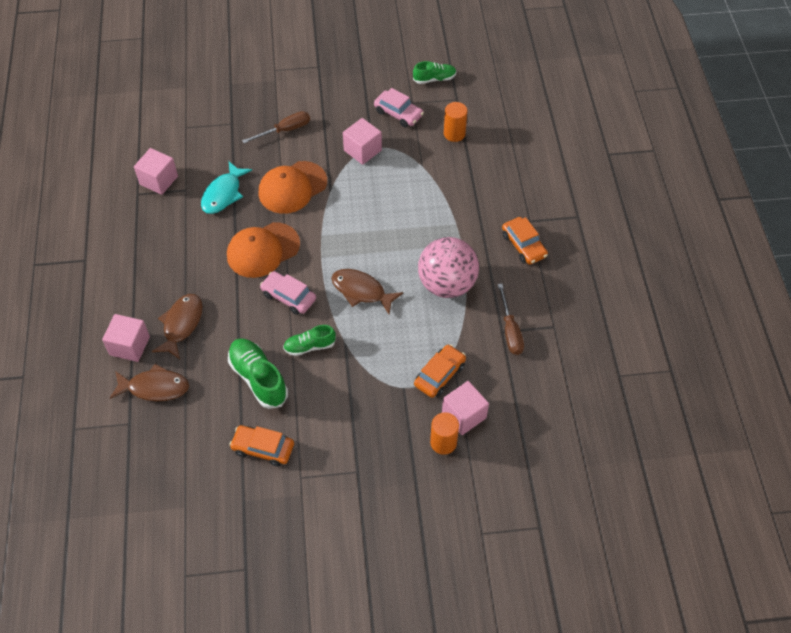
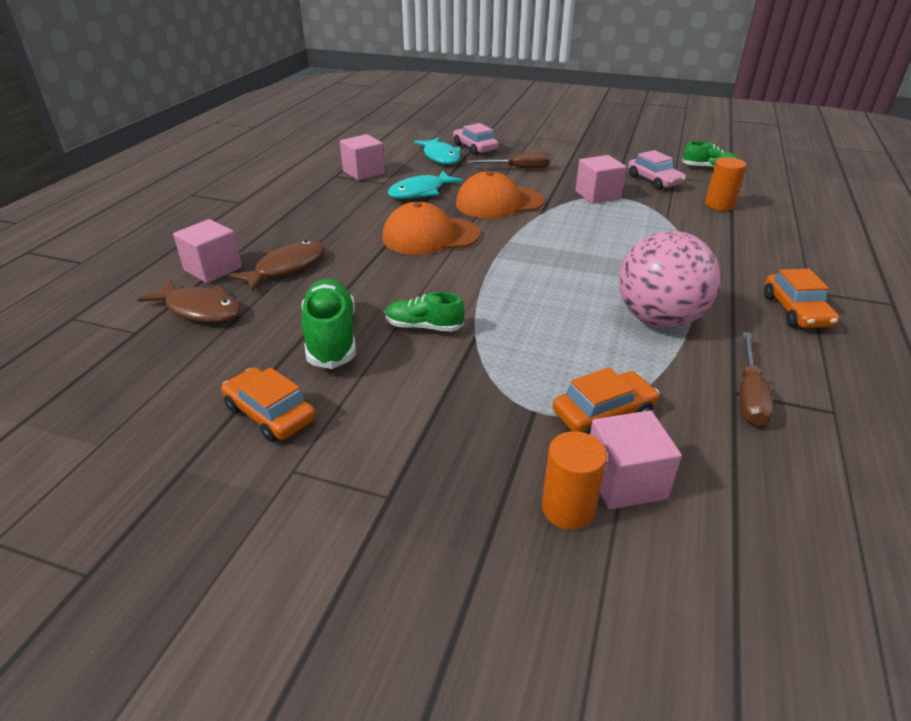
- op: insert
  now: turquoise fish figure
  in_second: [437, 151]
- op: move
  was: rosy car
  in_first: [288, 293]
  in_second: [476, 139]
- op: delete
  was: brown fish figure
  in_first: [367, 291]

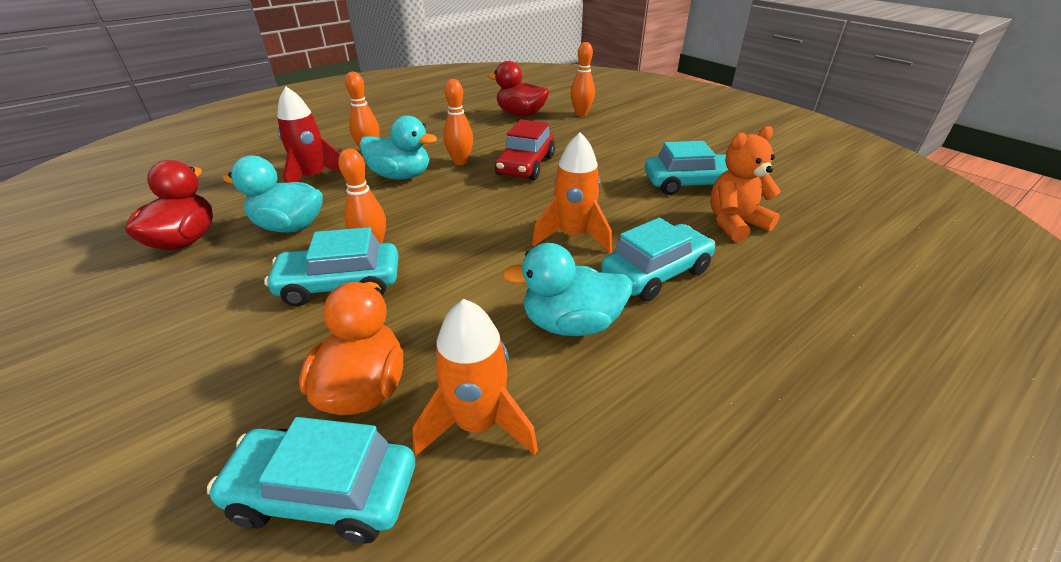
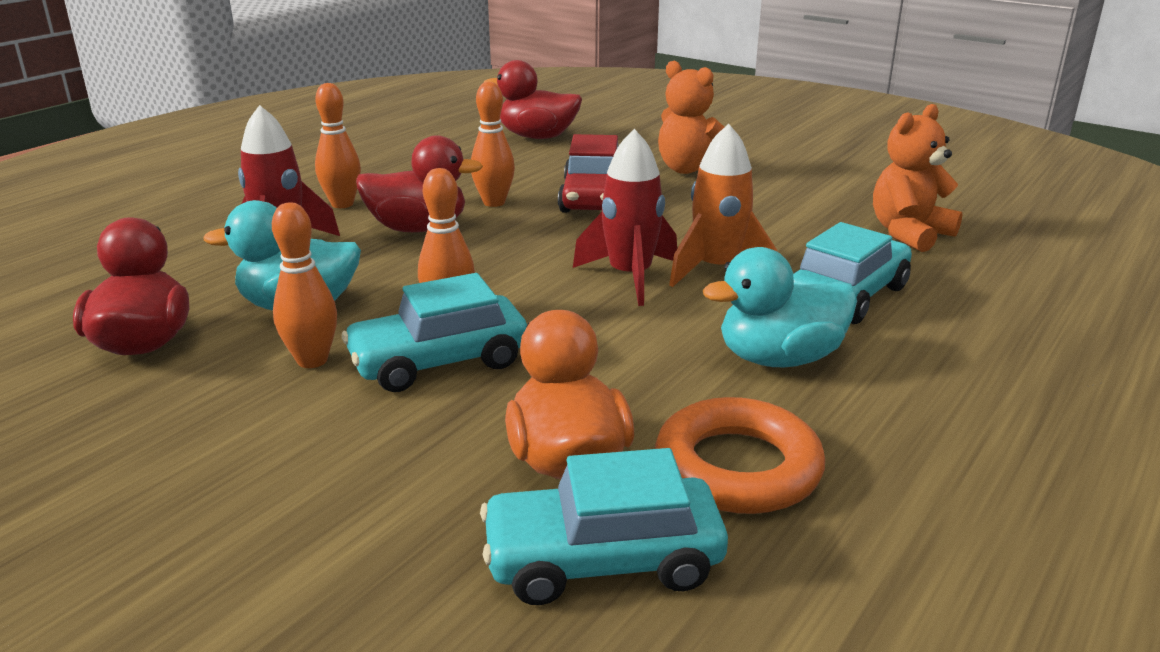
- op: move
  was: bright orange tenpin
  in_first: [583, 79]
  in_second: [304, 285]
- op: recolor
  was: turquoise toy duck
  now: scarlet toy duck
  in_first: [398, 147]
  in_second: [419, 183]
- op: insert
  now: scarlet toy rocket
  in_second: [625, 217]
- op: replace
  was: bright orange toy rocket
  now: bright orange hoop
  in_first: [475, 377]
  in_second: [740, 455]
- op: insert
  now: bright orange teddy
  in_second: [691, 117]
- op: delete
  was: turquoise car
  in_first: [686, 168]

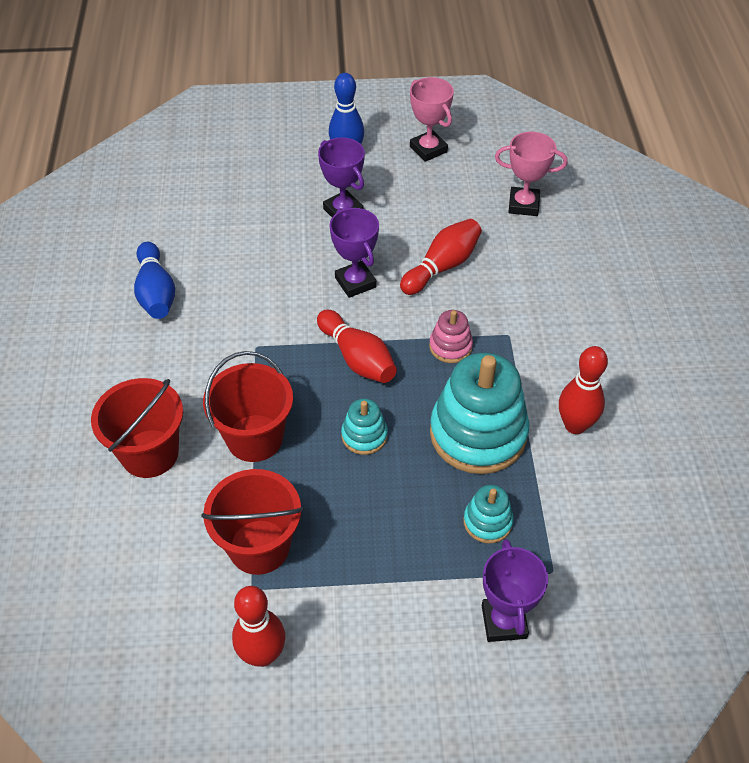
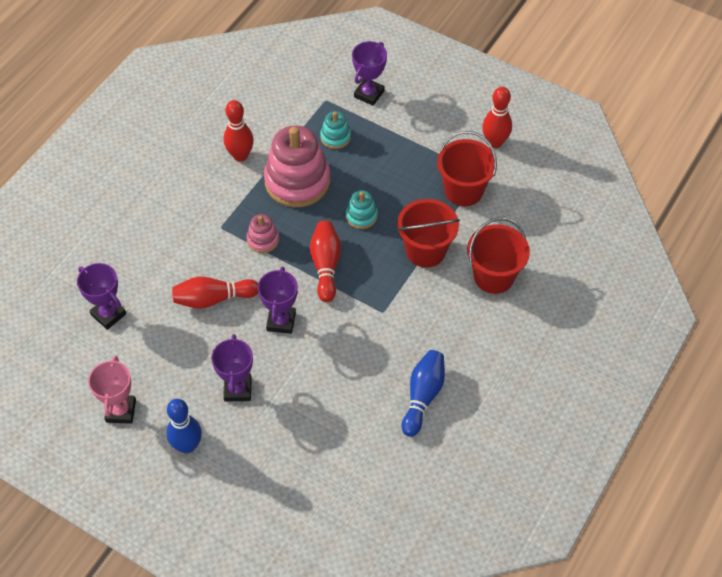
- op: recolor
  was: rosy prize cup
  now: purple prize cup
  in_first: [531, 174]
  in_second: [101, 296]
- op: recolor
  was: turquoise stacking rings
  now: rosy stacking rings
  in_first: [479, 413]
  in_second: [297, 166]

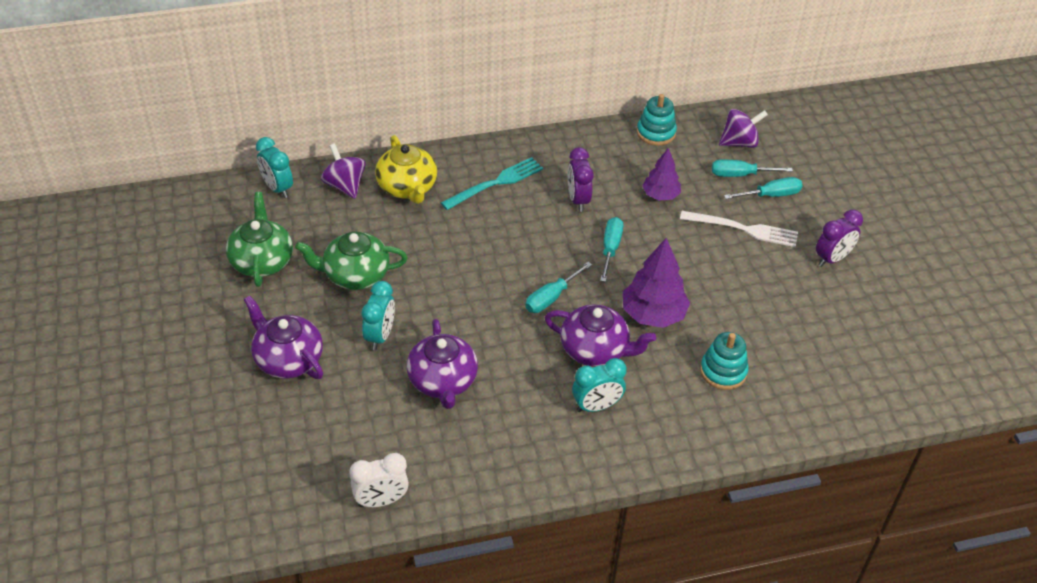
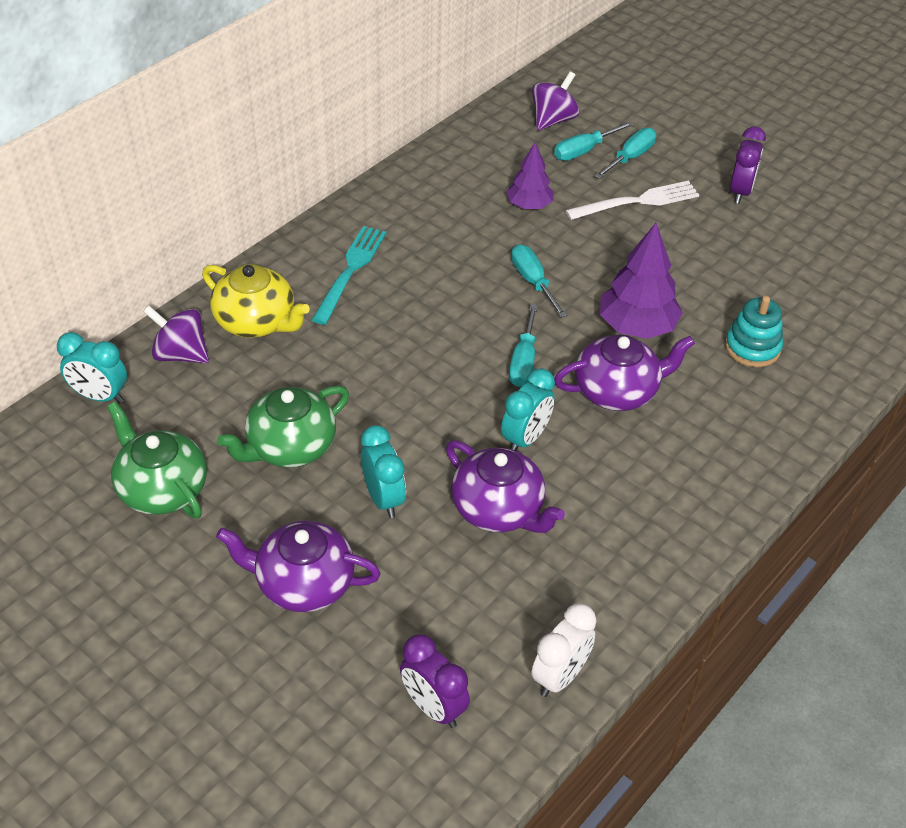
- op: move
  was: purple alarm clock
  in_first: [581, 179]
  in_second: [435, 681]
- op: move
  was: turquoise alarm clock
  in_first: [599, 385]
  in_second: [528, 409]
- op: delete
  was: turquoise stacking rings
  in_first: [657, 120]

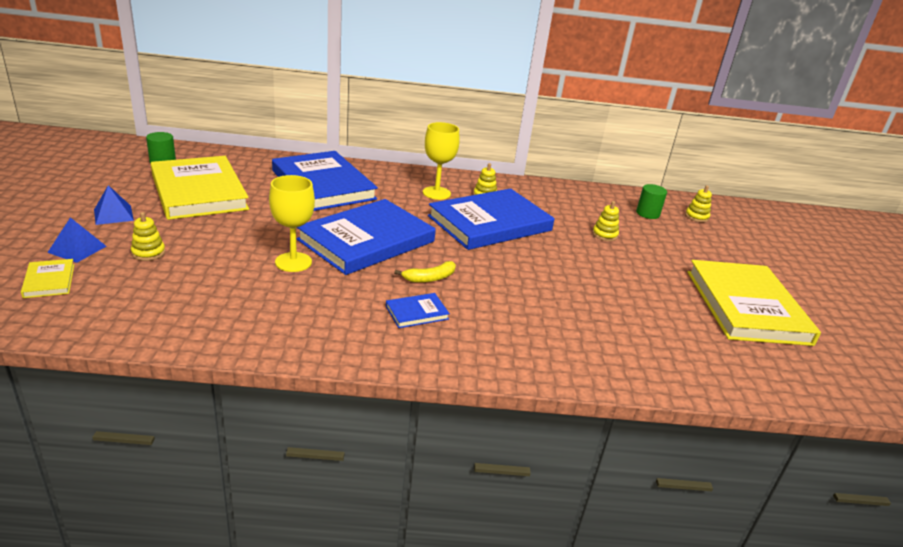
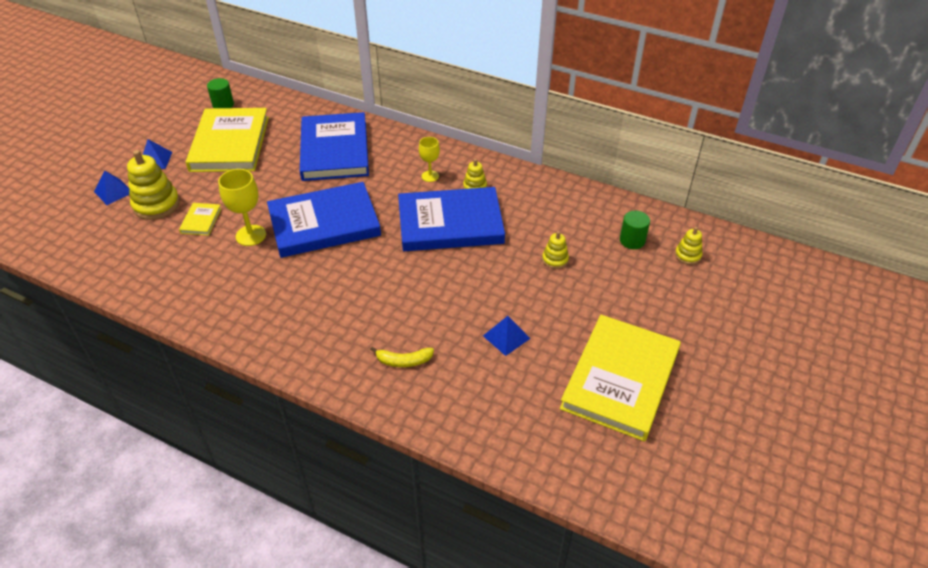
- op: resize
  was: bright yellow stacking rings
  in_first: [148, 236]
  in_second: [153, 185]
  ratio: 1.87
- op: move
  was: bright yellow hardcover
  in_first: [47, 278]
  in_second: [200, 219]
- op: move
  was: bright yellow banana
  in_first: [425, 272]
  in_second: [402, 357]
- op: resize
  was: bright yellow chalice
  in_first: [441, 161]
  in_second: [429, 159]
  ratio: 0.63
- op: insert
  now: blue solid pyramid
  in_second: [507, 336]
- op: delete
  was: blue hardcover
  in_first: [418, 310]

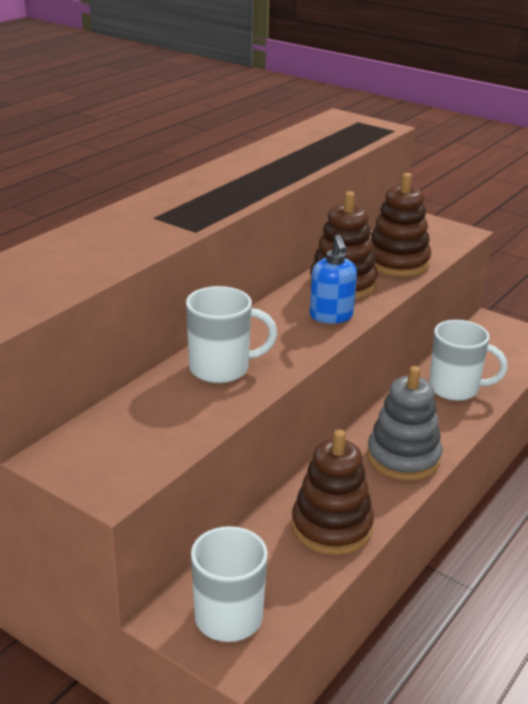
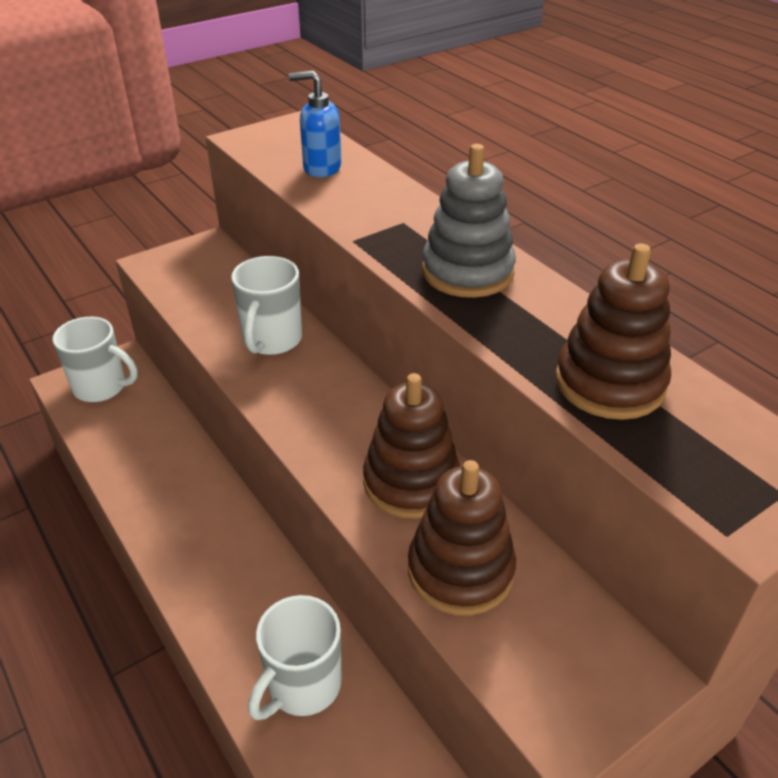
- op: move
  was: blue pump bottle
  in_first: [333, 279]
  in_second: [315, 124]
- op: move
  was: gray stacking rings
  in_first: [404, 423]
  in_second: [469, 221]
- op: move
  was: brown stacking rings
  in_first: [333, 492]
  in_second: [613, 331]

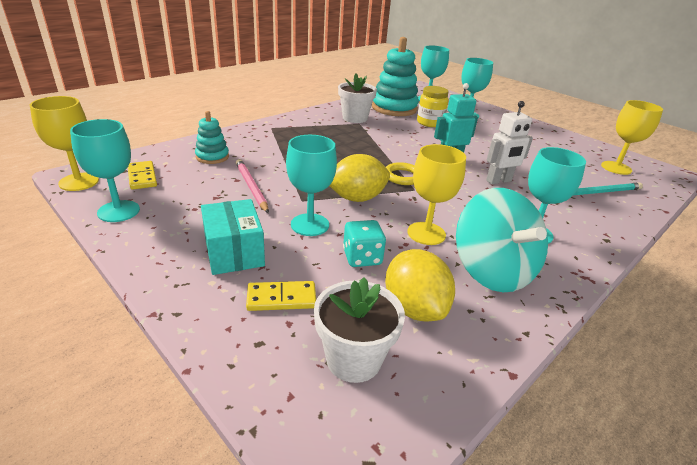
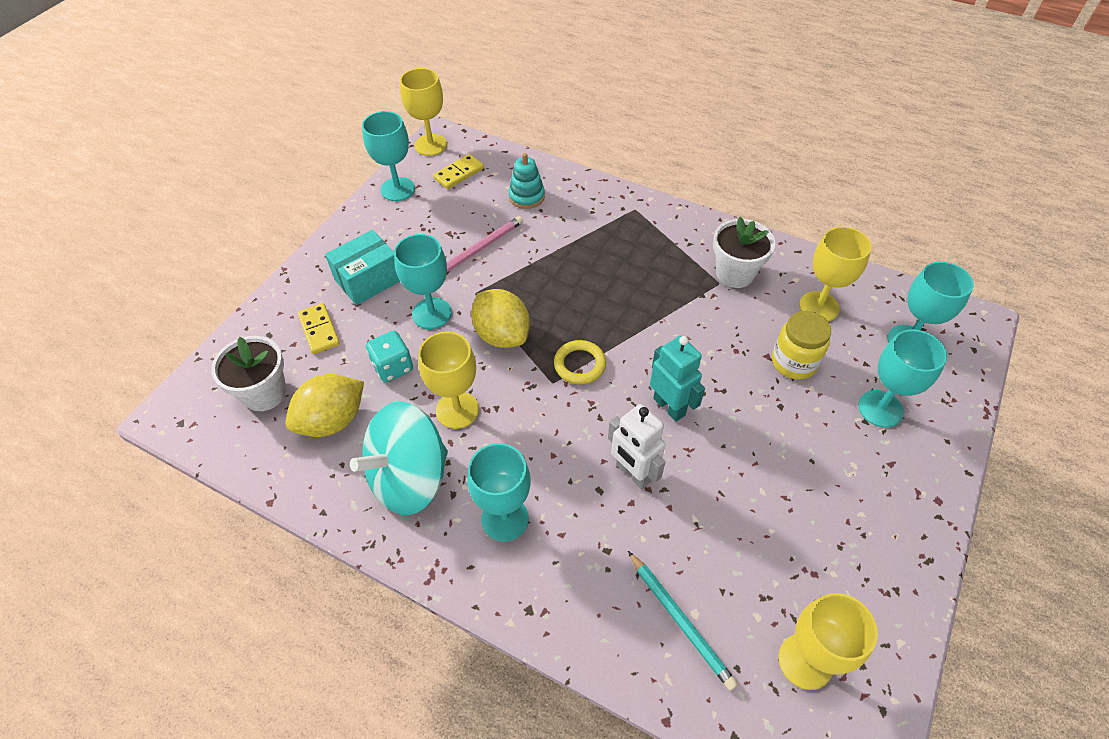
- op: replace
  was: turquoise stacking rings
  now: bright yellow chalice
  in_first: [395, 76]
  in_second: [835, 274]

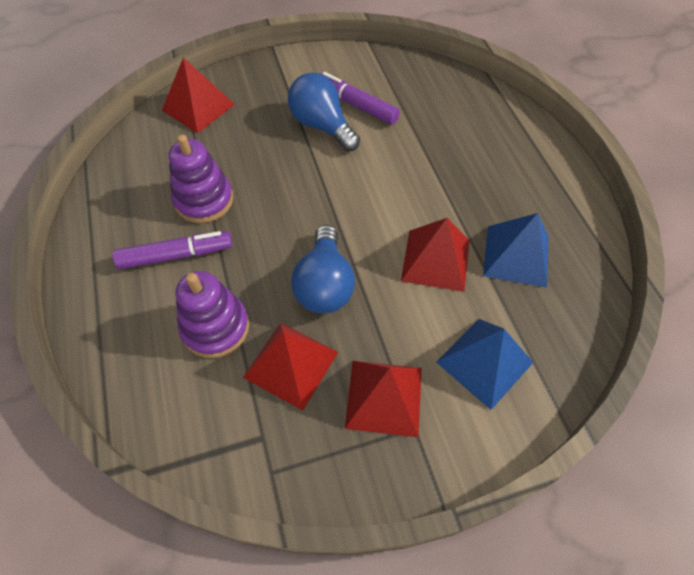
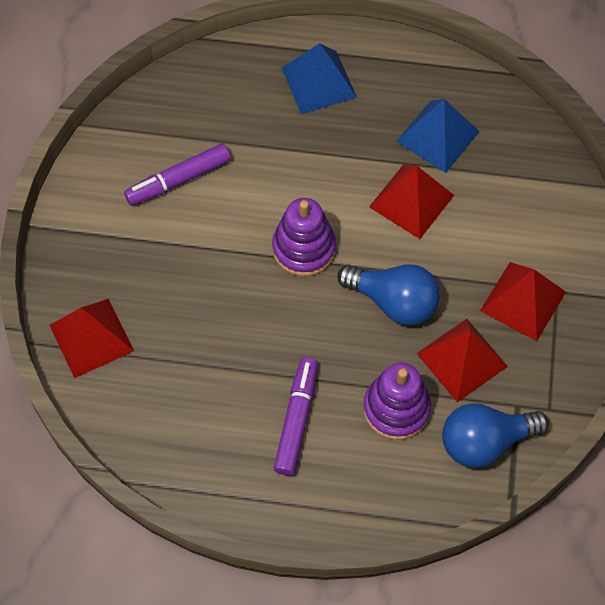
- op: move
  was: purple stacking rings
  in_first: [201, 178]
  in_second: [304, 237]
- op: move
  was: blue solid pyramid
  in_first: [484, 364]
  in_second: [319, 78]
- op: move
  was: blue light bulb
  in_first: [324, 112]
  in_second: [495, 435]

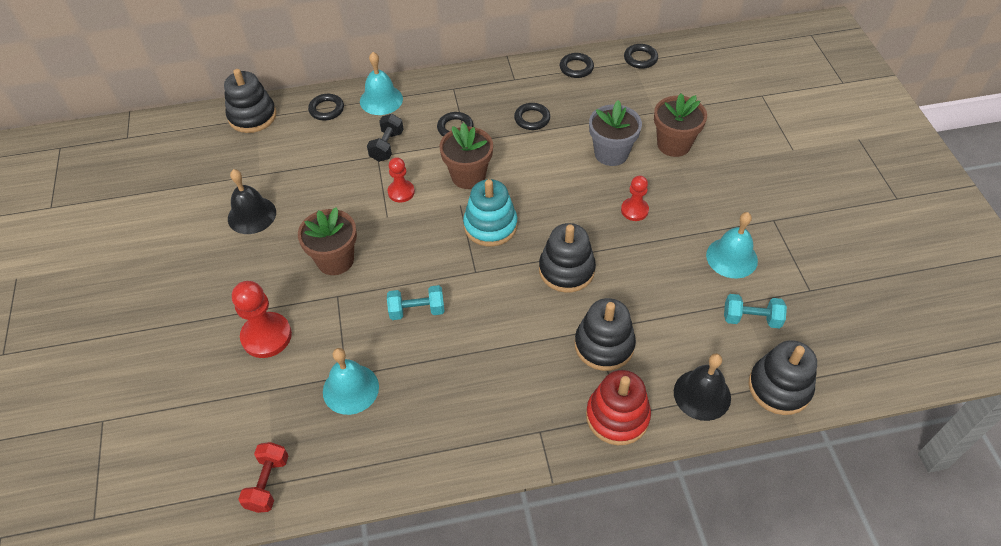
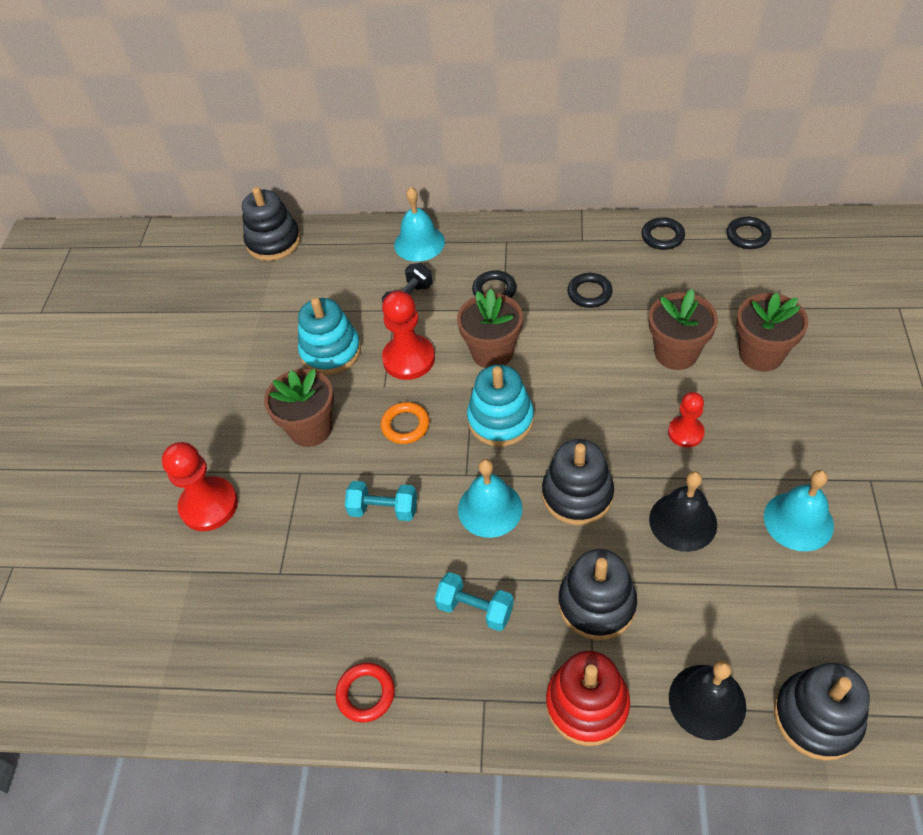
- op: insert
  now: turquoise stacking rings
  in_second: [329, 336]
- op: insert
  now: scarlet hoop
  in_second: [365, 692]
- op: insert
  now: bright orange hoop
  in_second: [405, 423]
- op: resize
  was: scarlet chess pawn
  in_first: [401, 180]
  in_second: [408, 335]
  ratio: 1.64
- op: move
  was: turquoise dumbbell
  in_first: [755, 311]
  in_second: [474, 601]
- op: move
  was: turquoise bell
  in_first: [351, 381]
  in_second: [490, 498]
- op: recolor
  was: gray plant pot
  now: brown plant pot
  in_first: [615, 133]
  in_second: [683, 329]
- op: move
  was: jet-black bell
  in_first: [252, 201]
  in_second: [683, 511]
- op: delete
  was: scarlet dumbbell
  in_first: [263, 477]
- op: delete
  was: jet-black hoop
  in_first: [326, 107]

